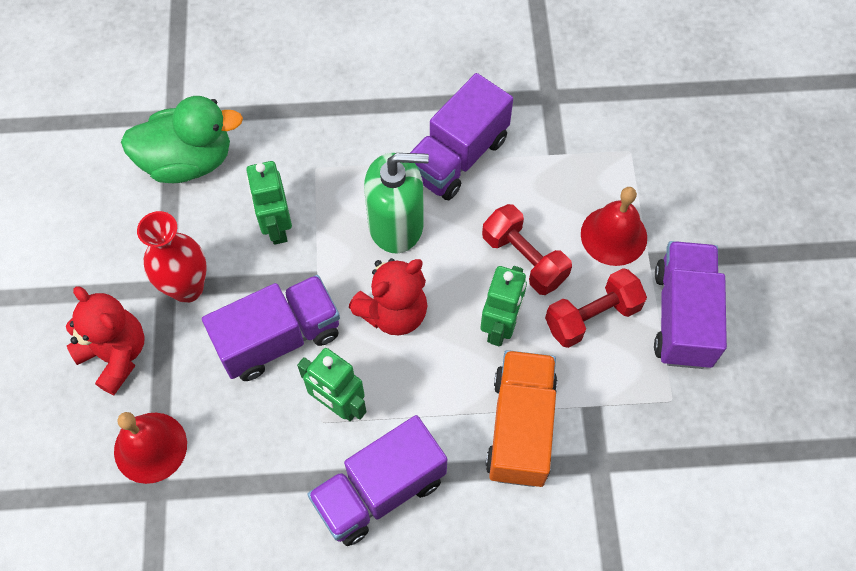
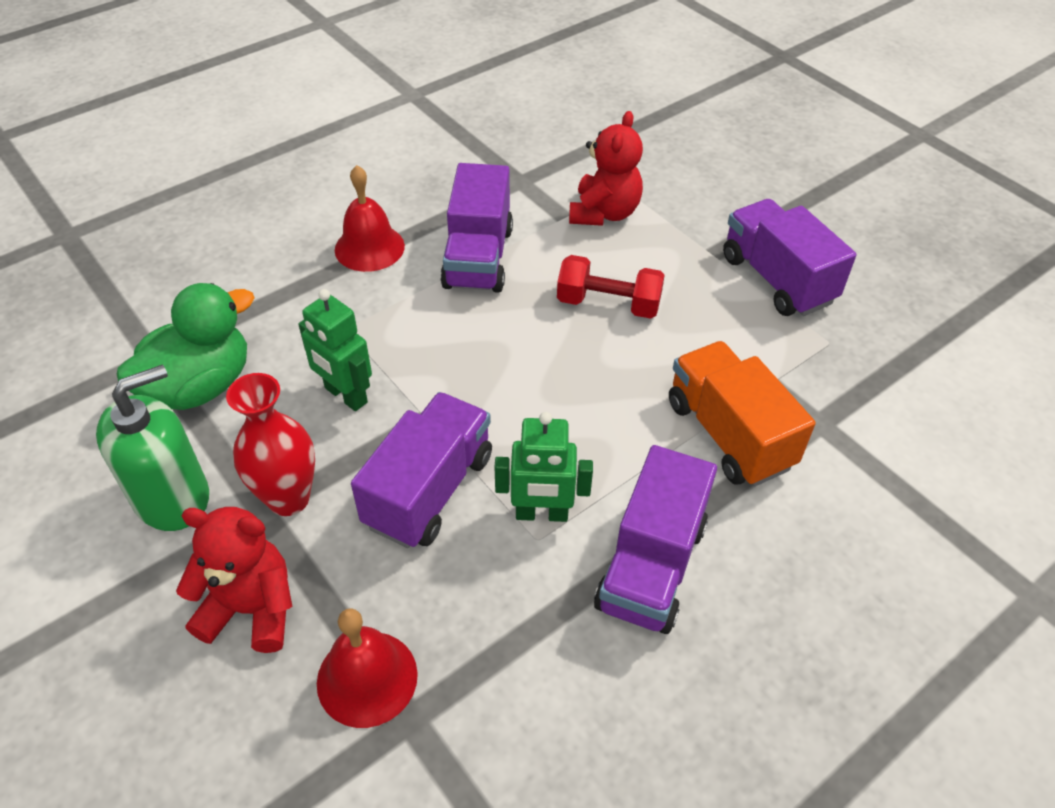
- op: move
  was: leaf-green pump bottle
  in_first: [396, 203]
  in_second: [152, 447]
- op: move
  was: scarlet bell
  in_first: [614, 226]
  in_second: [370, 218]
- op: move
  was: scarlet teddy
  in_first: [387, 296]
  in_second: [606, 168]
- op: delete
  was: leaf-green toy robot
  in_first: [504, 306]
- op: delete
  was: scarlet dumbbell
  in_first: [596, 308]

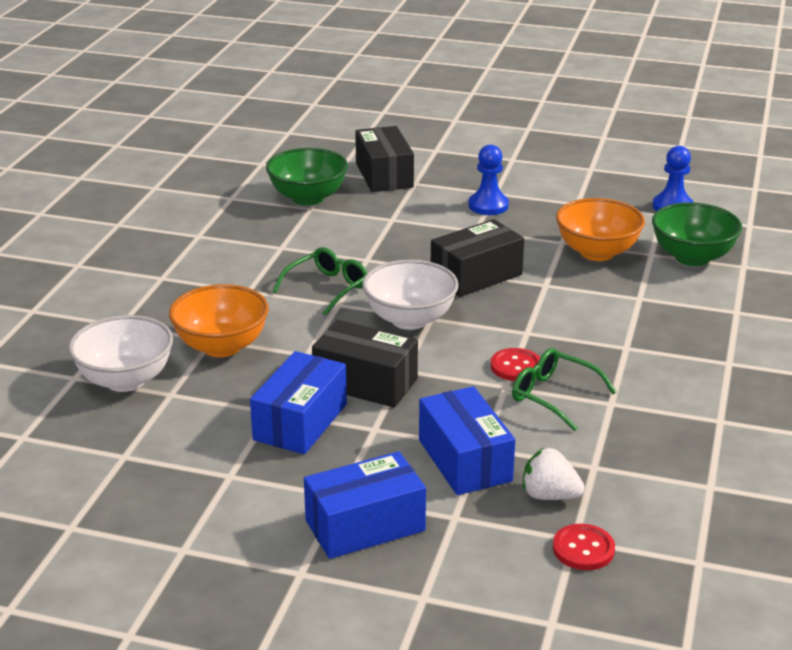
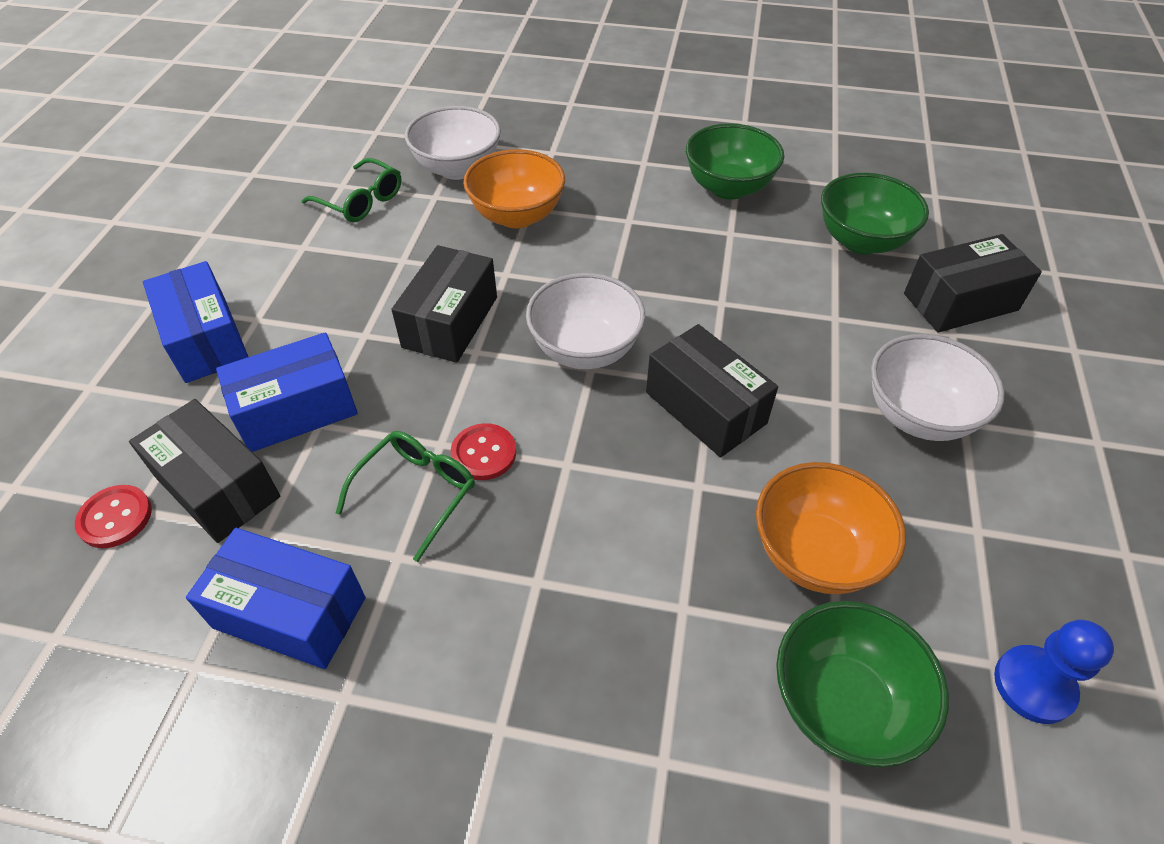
- op: replace
  was: snow-white toy strawberry
  now: jet-black package
  in_first: [554, 473]
  in_second: [204, 471]
- op: move
  was: blue package
  in_first: [298, 402]
  in_second: [276, 598]
- op: move
  was: leaf-green eyeglasses
  in_first: [320, 281]
  in_second: [351, 190]
- op: insert
  now: leaf-green bowl
  in_second: [735, 161]
- op: replace
  was: blue chess pawn
  now: snow-white bowl
  in_first: [488, 180]
  in_second: [938, 387]

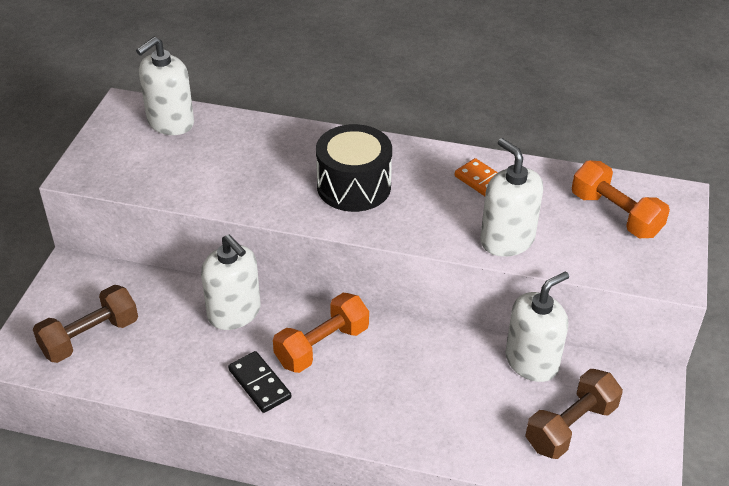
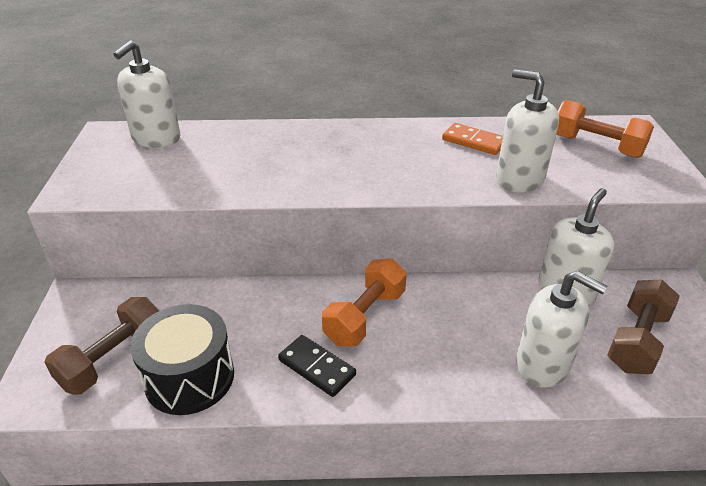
- op: move
  was: jet-black snare drum
  in_first: [354, 168]
  in_second: [182, 359]
- op: move
  was: snow-white pump bottle
  in_first: [231, 282]
  in_second: [561, 329]

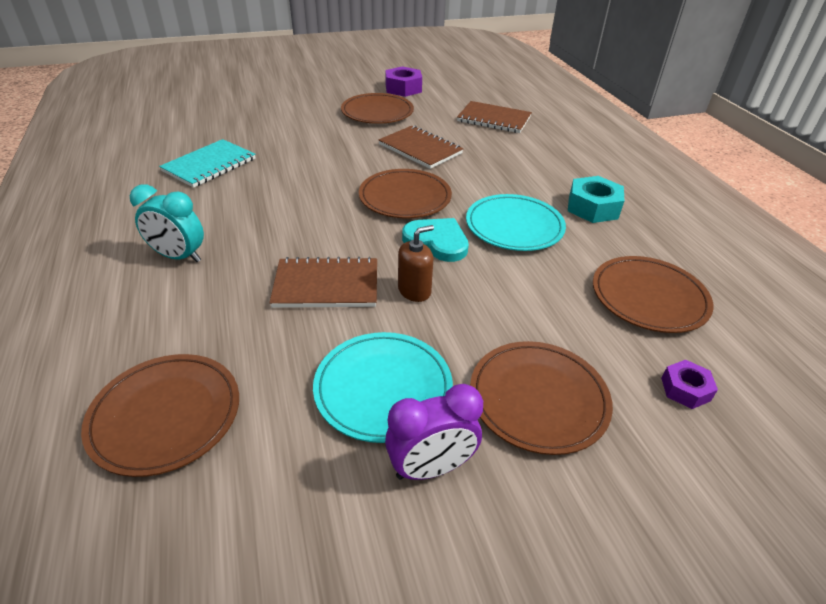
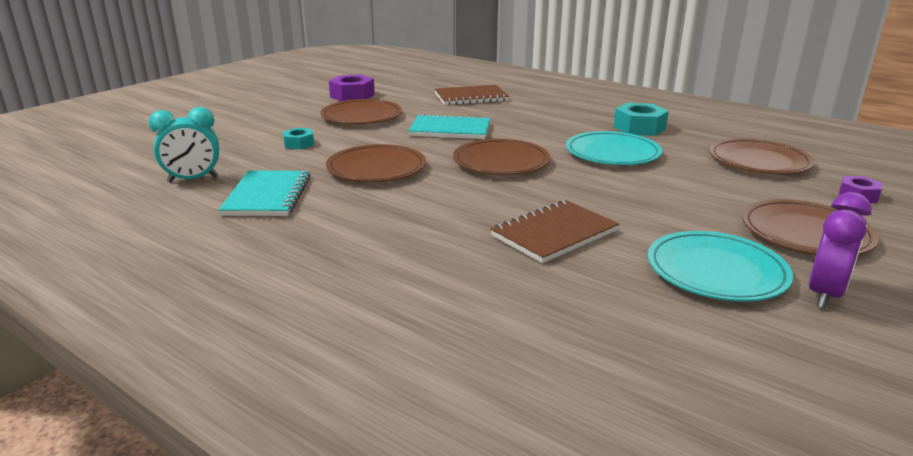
- op: move
  was: turquoise alarm clock
  in_first: [167, 223]
  in_second: [184, 144]
- op: insert
  now: turquoise hexagon nut
  in_second: [298, 139]
- op: move
  was: brown flat dish
  in_first: [160, 415]
  in_second: [376, 163]
- op: recolor
  was: brown notepad
  now: turquoise notepad
  in_first: [420, 147]
  in_second: [449, 126]
- op: delete
  was: brown pump bottle
  in_first: [416, 263]
- op: delete
  was: turquoise love heart
  in_first: [435, 240]

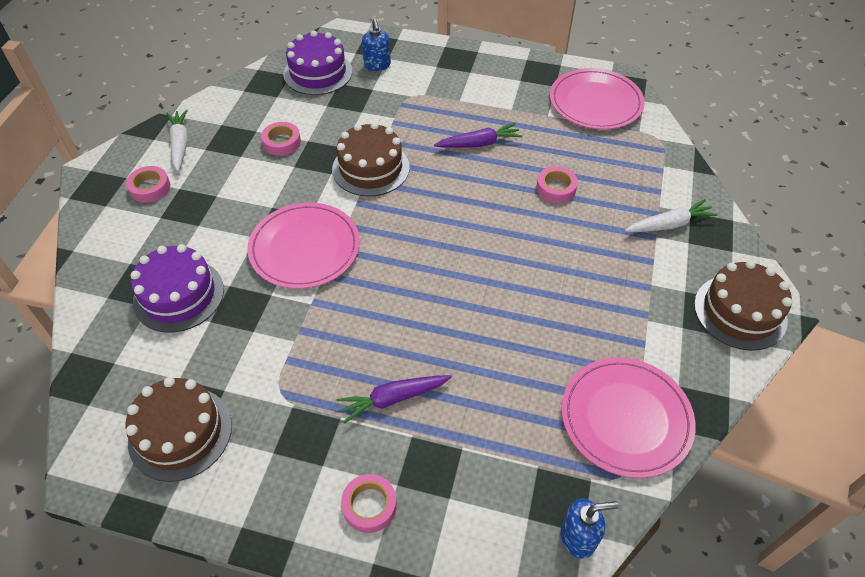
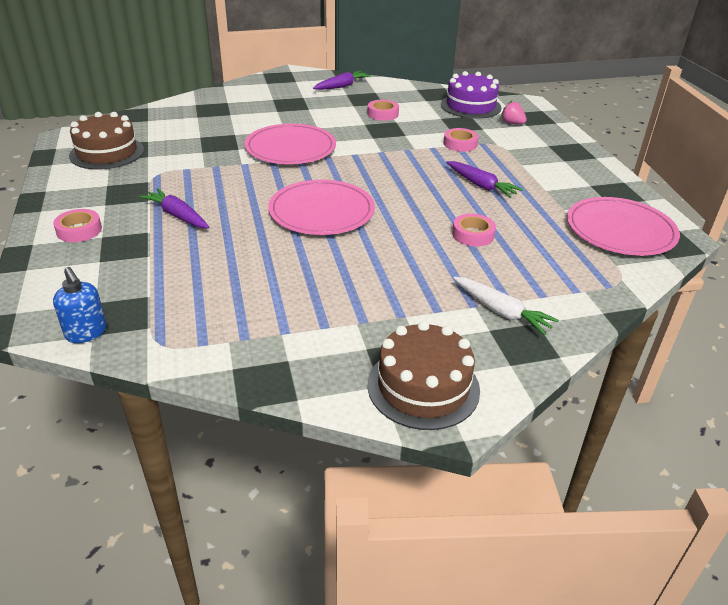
- op: move
  was: rosy flat dish
  in_first: [628, 417]
  in_second: [321, 207]
- op: recolor
  was: snow-white toy carrot
  now: purple toy carrot
  in_first: [177, 140]
  in_second: [342, 80]
- op: move
  was: rosy roll of tape
  in_first: [148, 184]
  in_second: [461, 140]
- op: replace
  was: blue pump bottle
  now: rosy toy strawberry
  in_first: [376, 45]
  in_second: [514, 112]
- op: delete
  was: purple layer cake
  in_first: [177, 288]
- op: delete
  was: brown layer cake
  in_first: [371, 159]

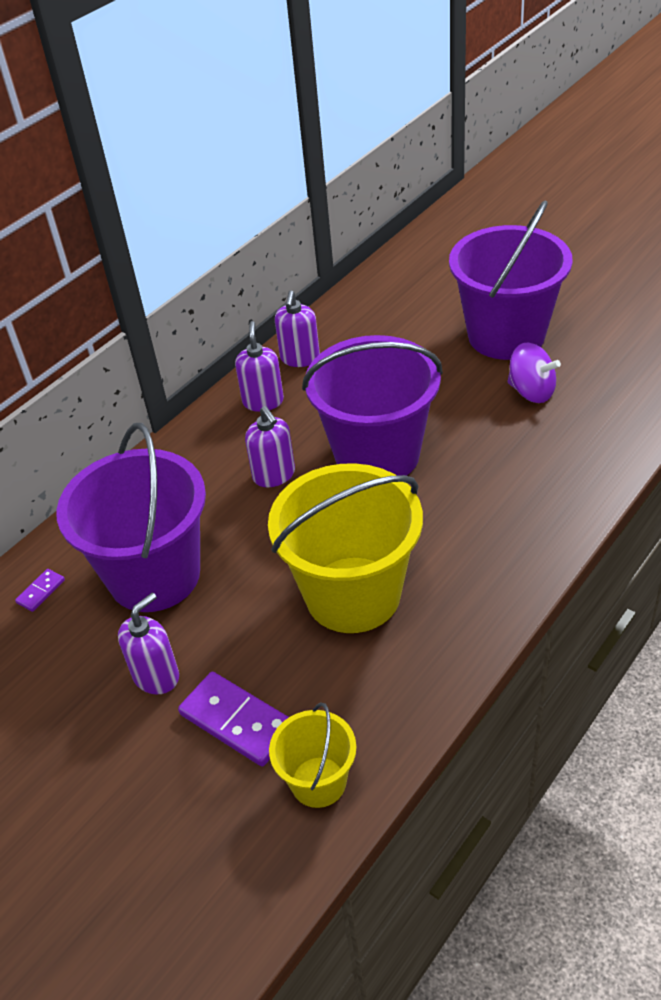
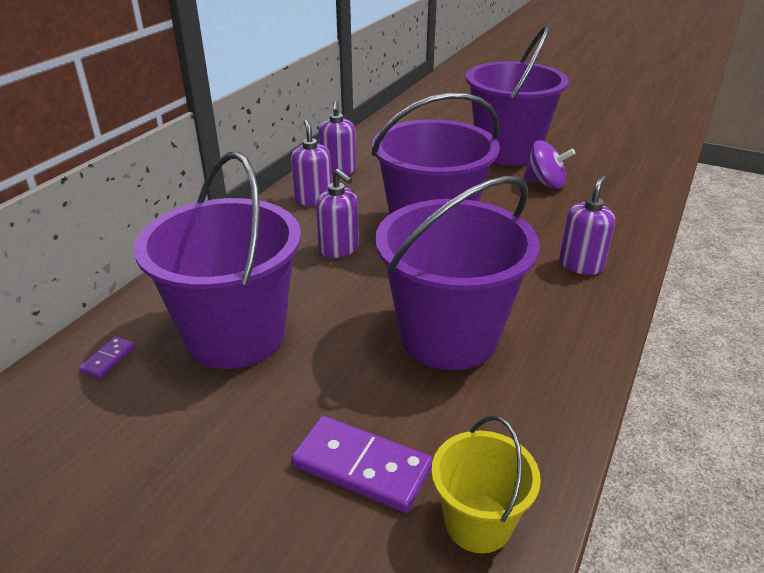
- op: recolor
  was: bright yellow sand bucket
  now: purple sand bucket
  in_first: [345, 548]
  in_second: [457, 273]
- op: move
  was: purple pump bottle
  in_first: [148, 643]
  in_second: [587, 225]

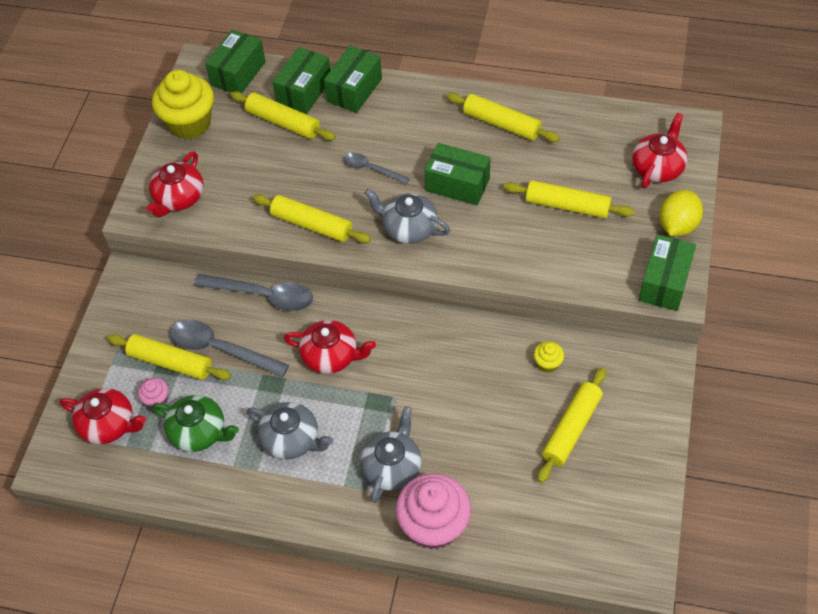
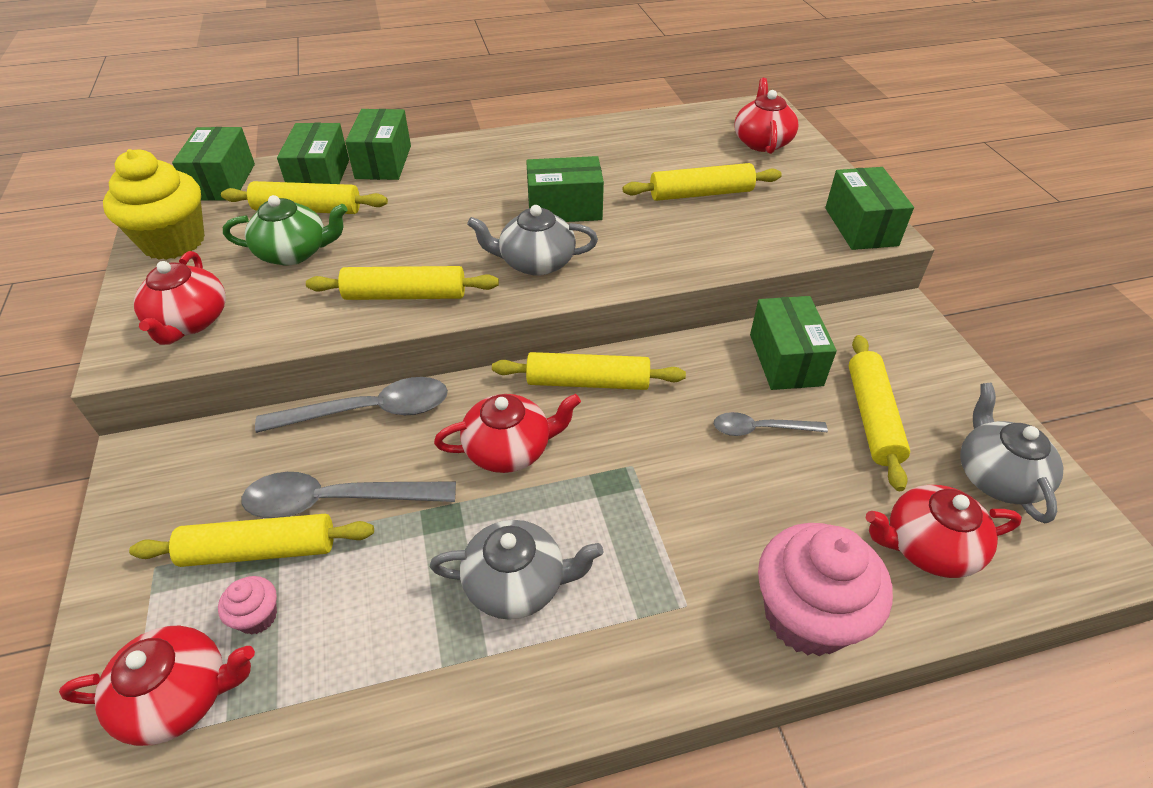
- op: move
  was: leaf-green china teapot
  in_first: [195, 423]
  in_second: [285, 230]
- op: move
  was: bright yellow rolling pin
  in_first: [503, 117]
  in_second: [589, 371]
- op: move
  was: gray teaspoon
  in_first: [377, 169]
  in_second: [771, 424]
- op: replace
  was: bright yellow muffin
  now: leaf-green package
  in_first: [549, 357]
  in_second: [793, 343]
- op: insert
  now: scarlet china teapot
  in_second: [944, 531]
- op: move
  was: gray china teapot
  in_first: [391, 454]
  in_second: [1011, 453]
- op: delete
  was: bright yellow citrus fruit
  in_first: [681, 213]

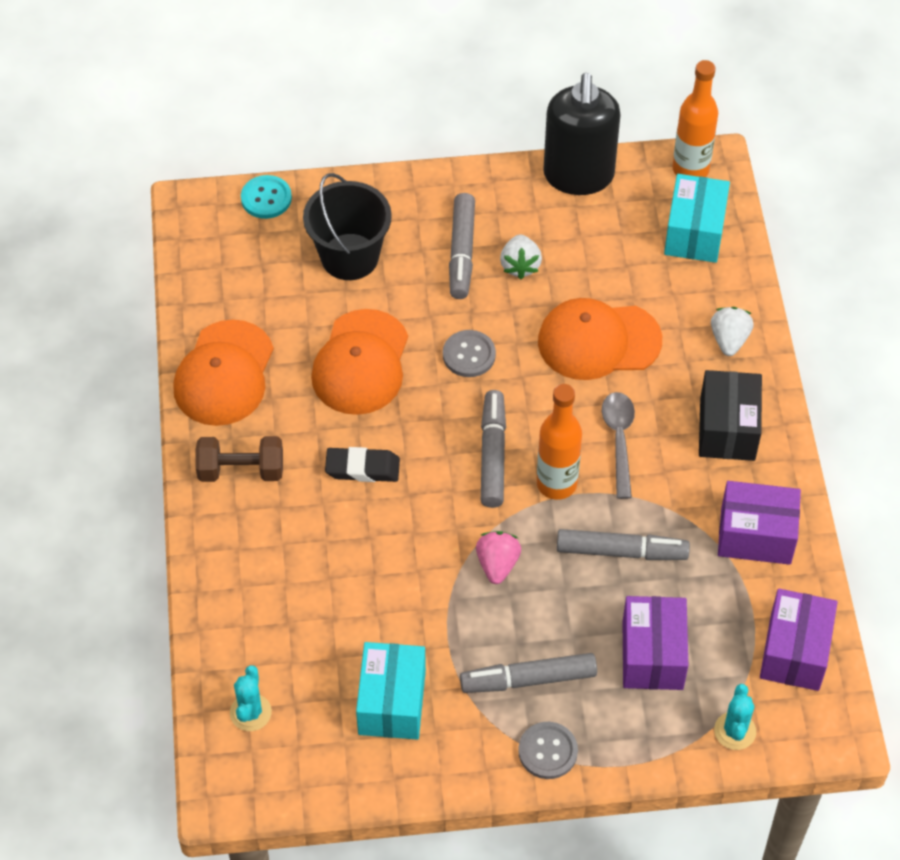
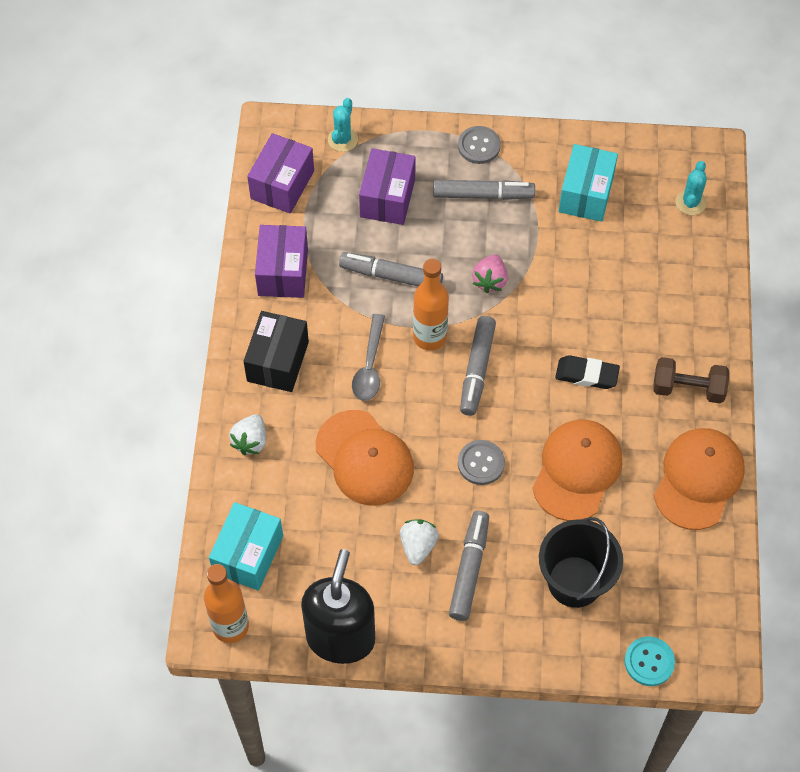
- op: rotate
  was: purple package
  in_first: [759, 523]
  in_second: [281, 261]
  clockwise: 75
- op: rotate
  was: bright orange cap
  in_first: [600, 339]
  in_second: [365, 458]
  clockwise: 45

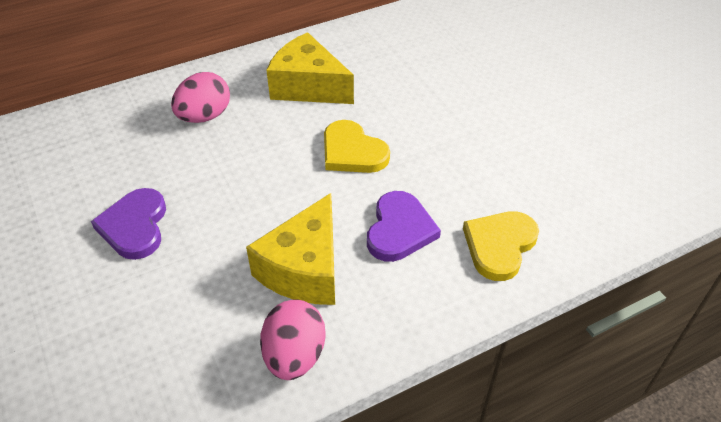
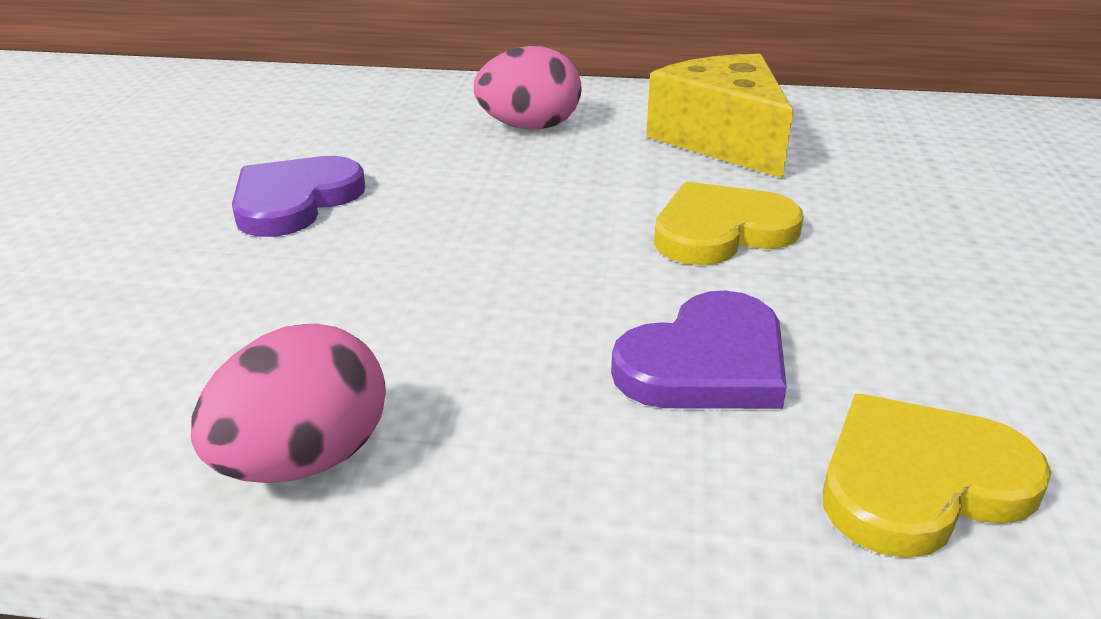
- op: rotate
  was: bright yellow love heart
  in_first: [357, 146]
  in_second: [729, 223]
  clockwise: 75
- op: delete
  was: bright yellow piece of cheese
  in_first: [290, 249]

